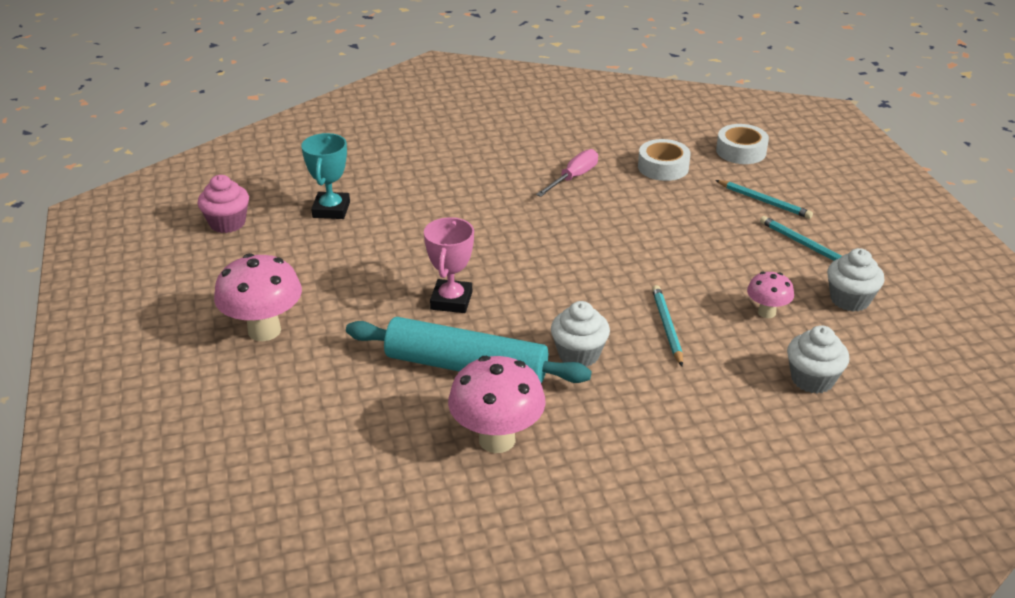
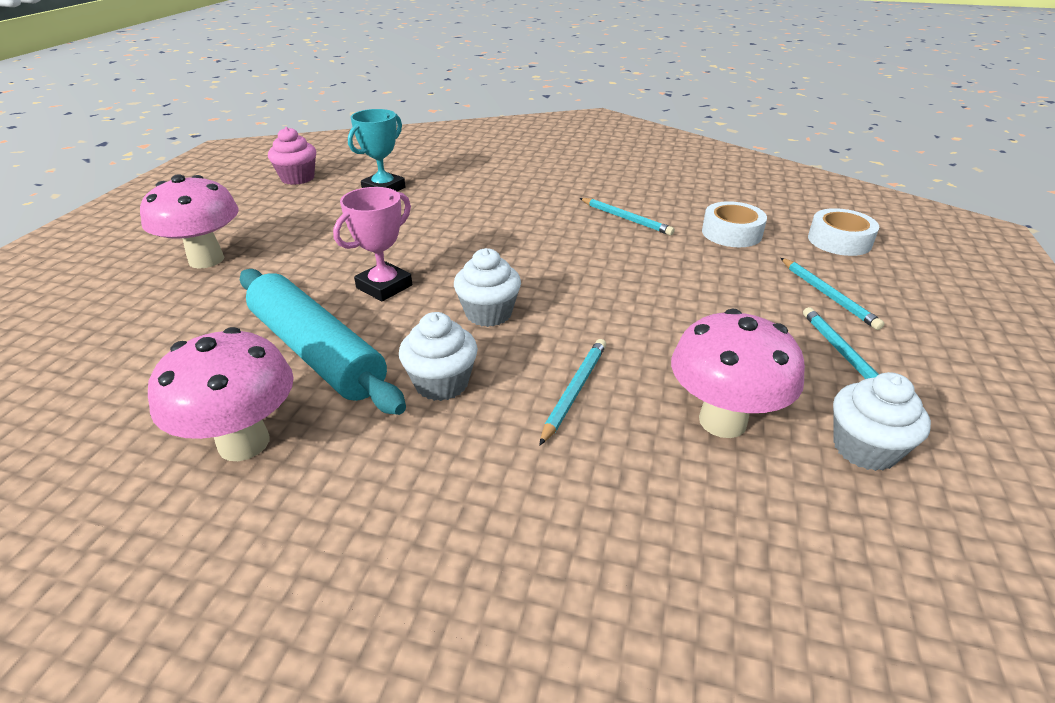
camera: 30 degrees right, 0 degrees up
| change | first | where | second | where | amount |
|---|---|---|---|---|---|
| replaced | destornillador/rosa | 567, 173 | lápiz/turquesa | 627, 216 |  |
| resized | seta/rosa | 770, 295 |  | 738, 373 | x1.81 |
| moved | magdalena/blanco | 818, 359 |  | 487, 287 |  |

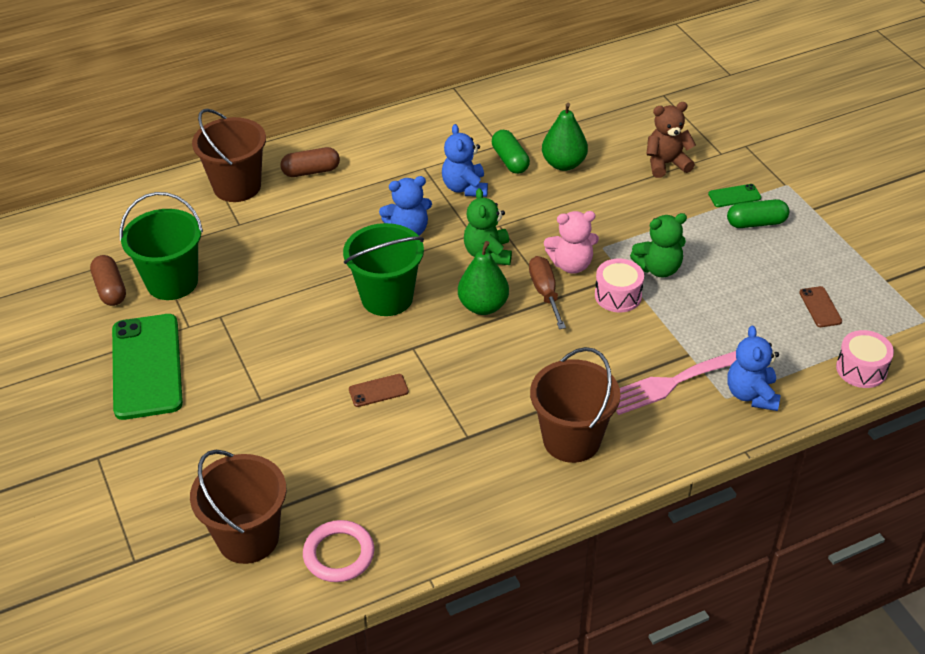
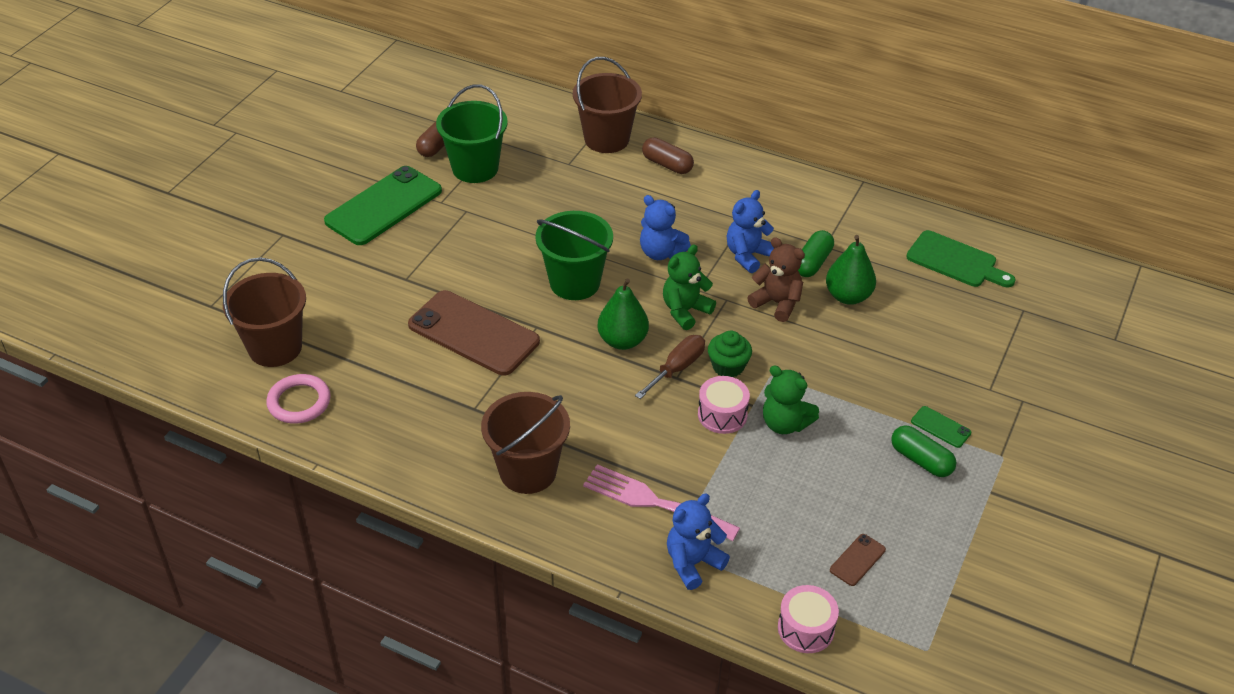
camera: 50 degrees right, 0 degrees up
| change | first | where | second | where | amount |
|---|---|---|---|---|---|
| moved | osito/marrón | 671, 140 |  | 776, 279 |  |
| replaced | osito/rosa | 571, 242 | magdalena/verde | 730, 354 |  |
| resized | móvil/marrón | 379, 390 |  | 474, 332 | x2.39 |
| added |  |  | tabla de cortar/verde | 961, 258 |  |

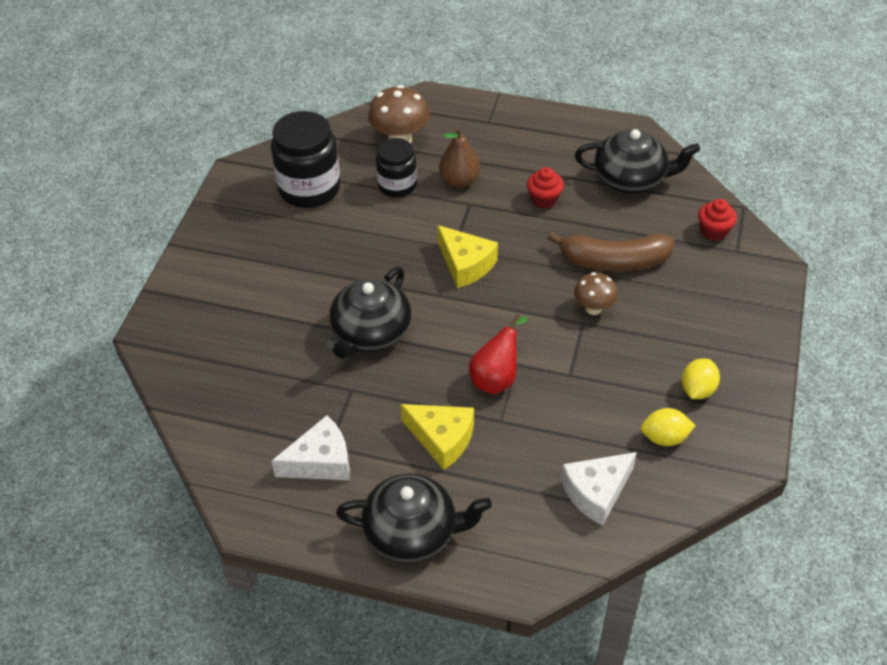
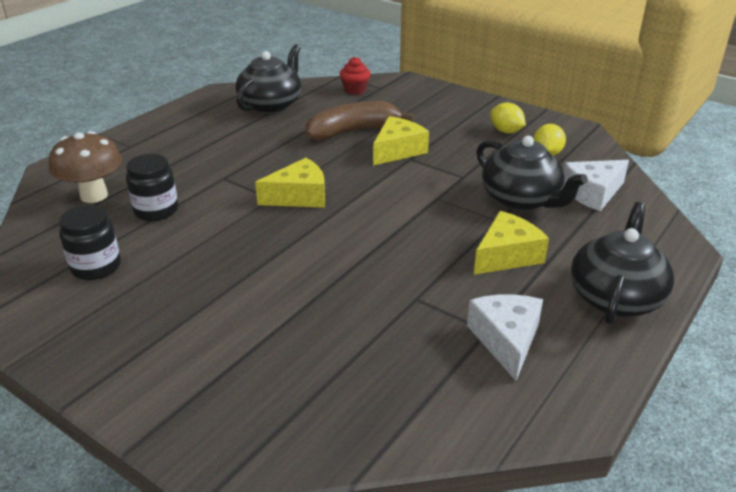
camera: 70 degrees left, 15 degrees down
| change | first | where | second | where | amount |
|---|---|---|---|---|---|
| resized | tarro/negro | 305, 159 |  | 90, 242 | x0.63 |
| removed | pera/marrón | 460, 158 |  |  |  |
| removed | magdalena/rojo | 545, 188 |  |  |  |
| turned | plátano/marrón | 611, 252 |  | 360, 120 | 135 degrees counterclockwise |
| moved | tetera/negro | 369, 313 |  | 532, 173 |  |
| replaced | seta/marrón | 596, 293 | queso/amarillo | 401, 140 |  |
| removed | pera/rojo | 498, 354 |  |  |  |
| turned | queso/blanco | 599, 489 |  | 596, 185 | 75 degrees clockwise |

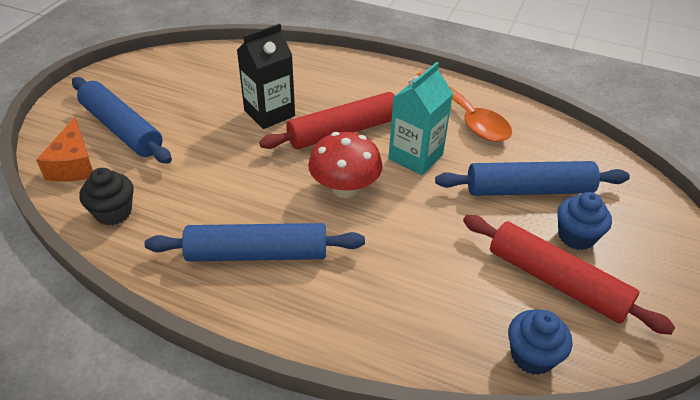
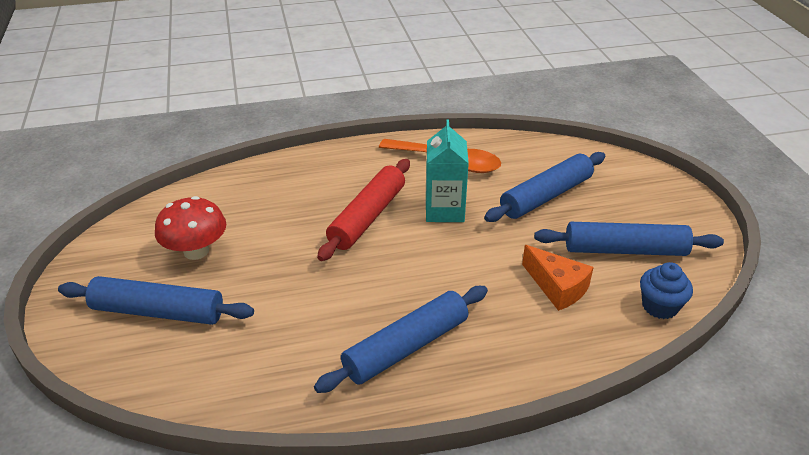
camera: 35 degrees left, 5 degrees down
| change | first | where | second | where | amount |
|---|---|---|---|---|---|
| removed | cartón de leche/negro | 266, 76 |  |  |  |
| moved | queso/naranja | 64, 149 |  | 558, 278 |  |
| moved | seta/rojo | 345, 165 |  | 190, 228 |  |
| removed | magdalena/negro | 106, 196 |  |  |  |
| removed | magdalena/azul | 584, 221 |  |  |  |
| recoloured | rodillo/rojo | 569, 275 | rodillo/azul | 629, 239 |  |

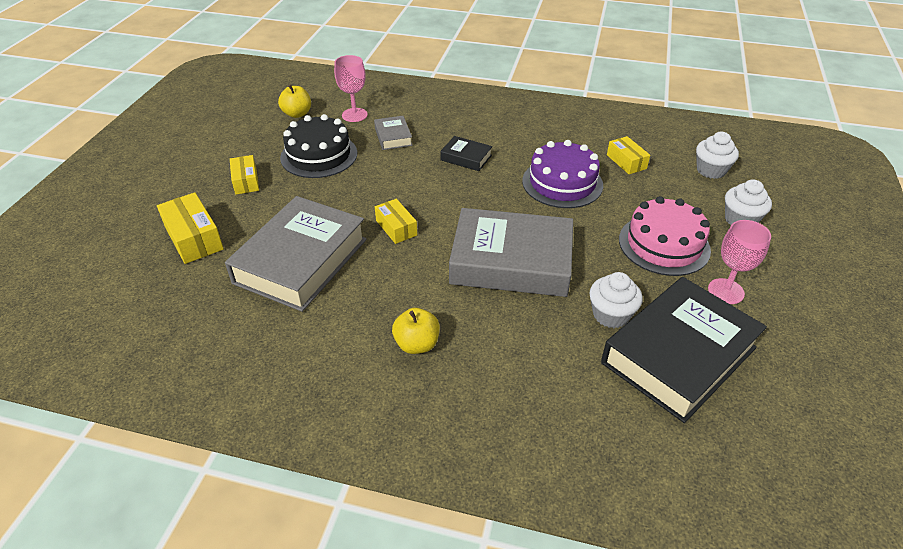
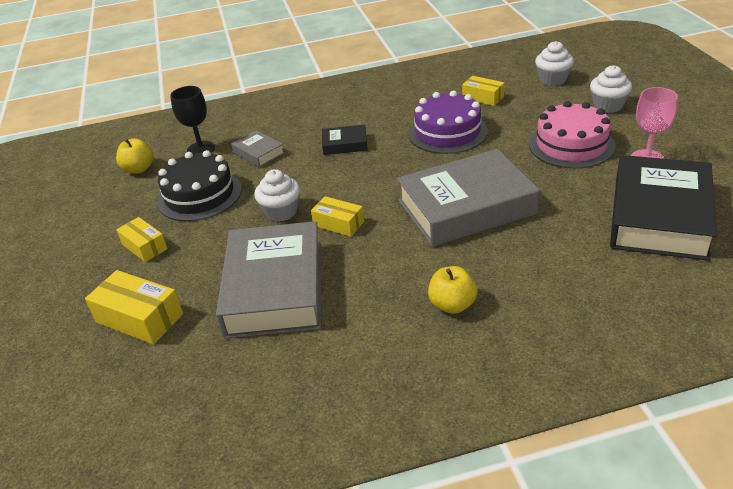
camera: 25 degrees left, 5 degrees down
| change | first | where | second | where | amount |
|---|---|---|---|---|---|
| recoloured | copa/rosa | 351, 88 | copa/negro | 192, 120 |  |
| moved | magdalena/blanco | 616, 300 |  | 277, 195 |  |

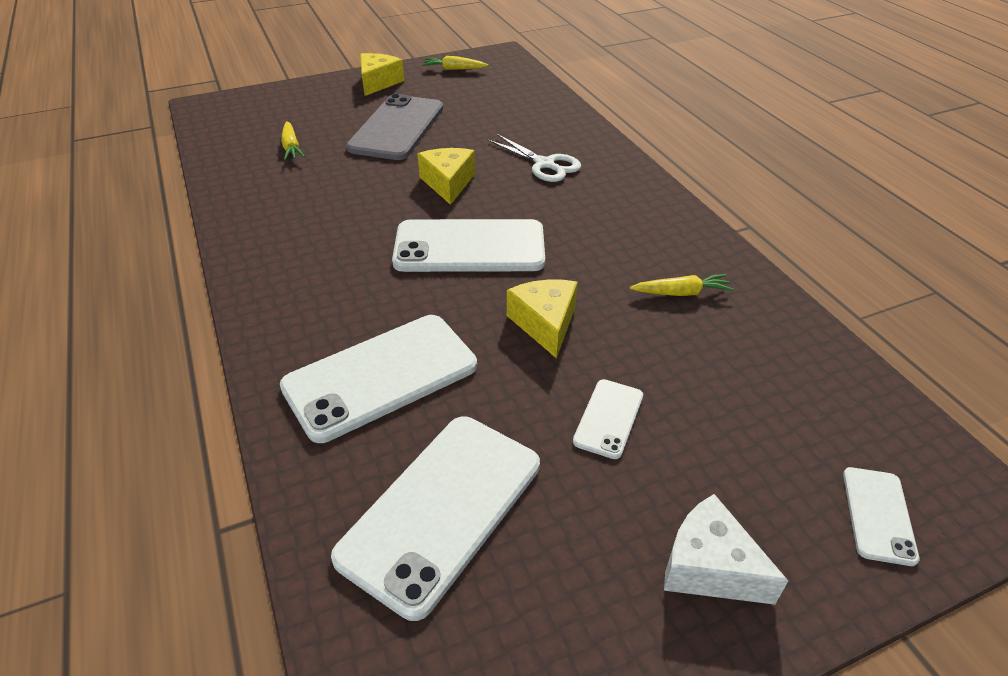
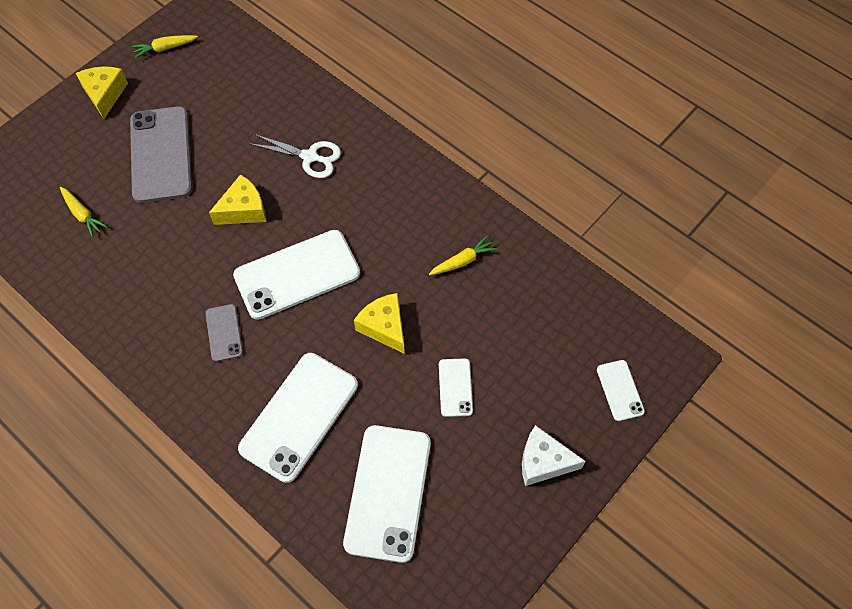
camera: 25 degrees left, 20 degrees up
| change | first | where | second | where | amount |
|---|---|---|---|---|---|
| turned | queso/amarillo | 446, 176 |  | 237, 199 | 90 degrees clockwise |
| added |  |  | móvil/gris | 224, 333 |  |

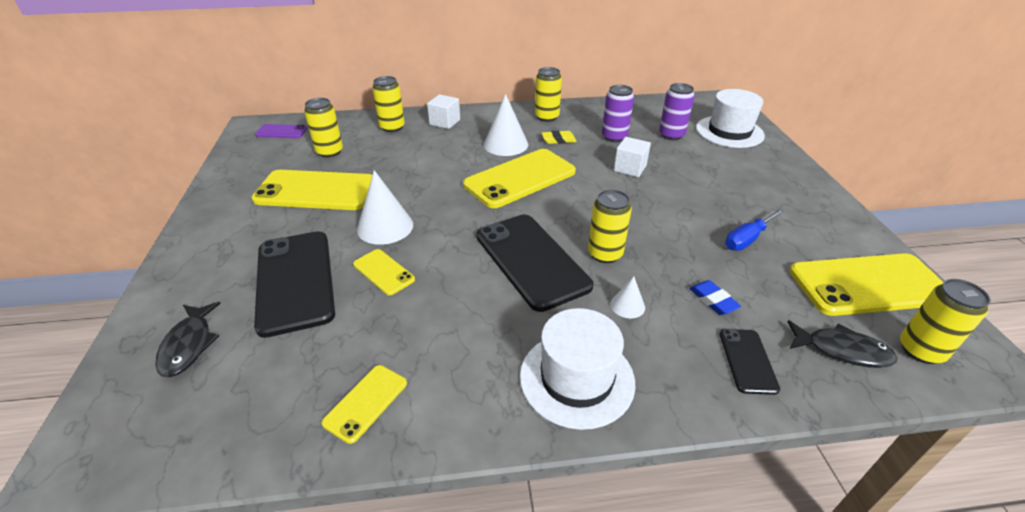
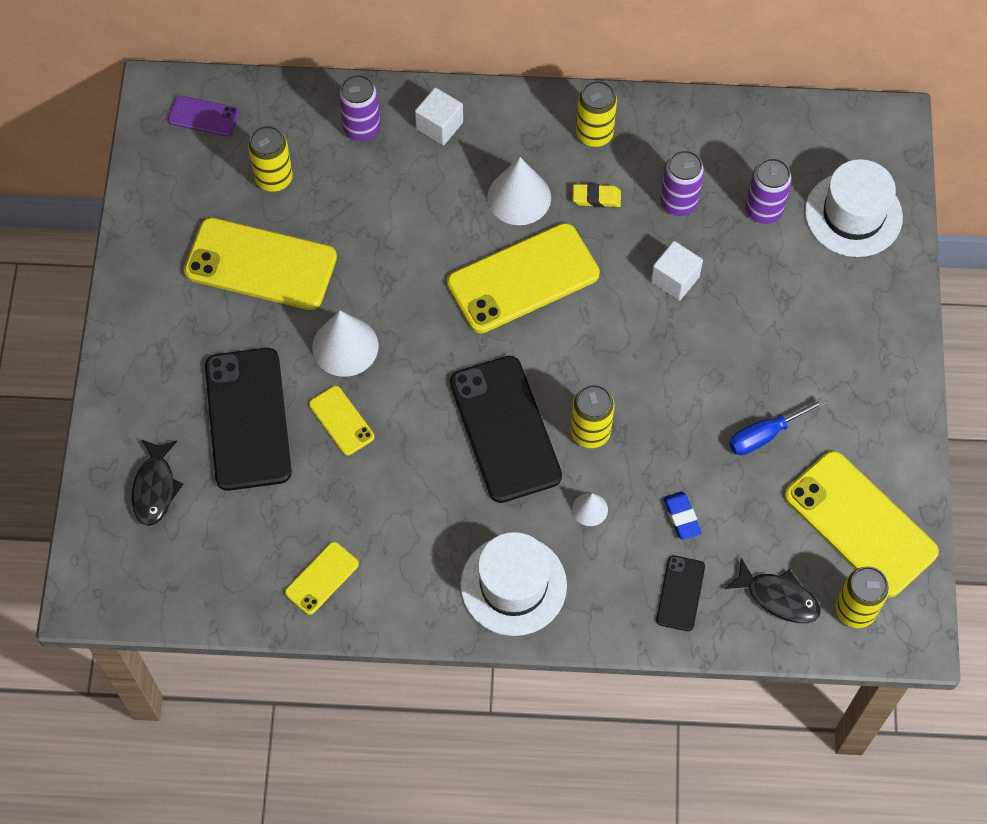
camera: 10 degrees right, 25 degrees up
| change | first | where | second | where | amount |
|---|---|---|---|---|---|
| recoloured | lata/amarillo | 388, 104 | lata/morado | 359, 107 |  |
| turned | móvil/amarillo | 866, 284 |  | 861, 524 | 45 degrees clockwise |

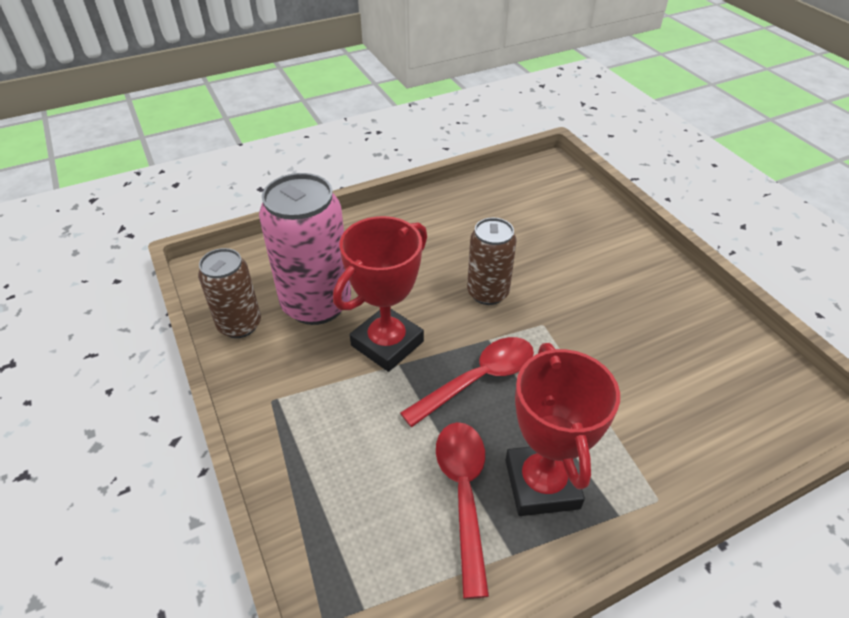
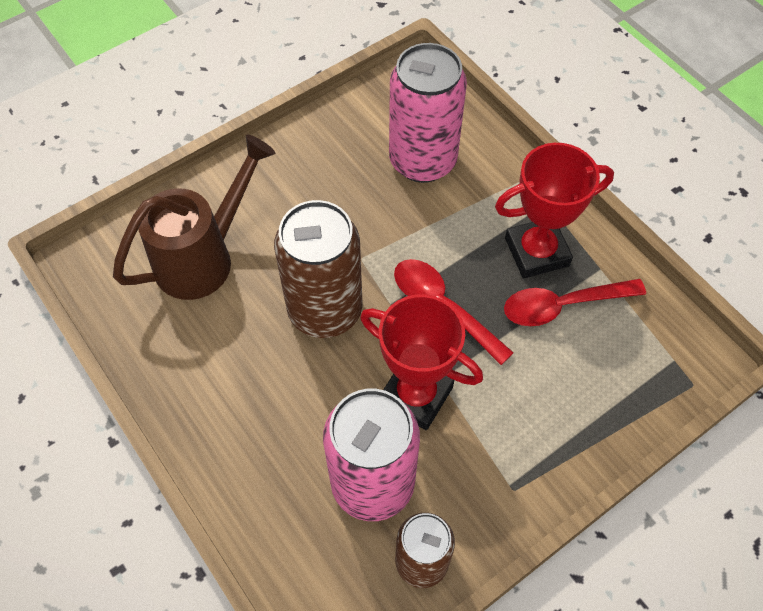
camera: 100 degrees left, 15 degrees up
| change | first | where | second | where | amount |
|---|---|---|---|---|---|
| resized | lata/marrón | 492, 261 |  | 318, 269 | x1.64 |
| added |  |  | lata/rosa | 428, 113 |  |
| added |  |  | regadera/marrón | 194, 217 |  |

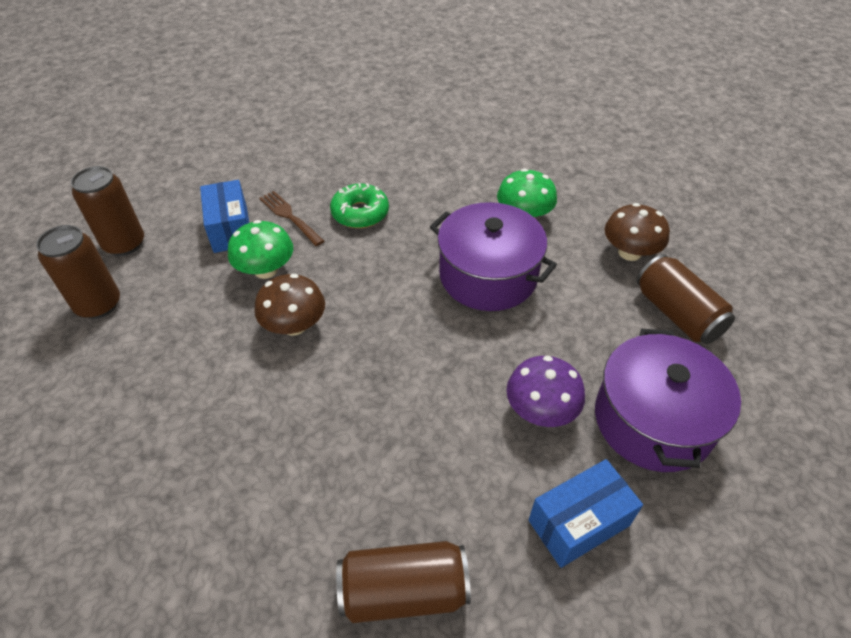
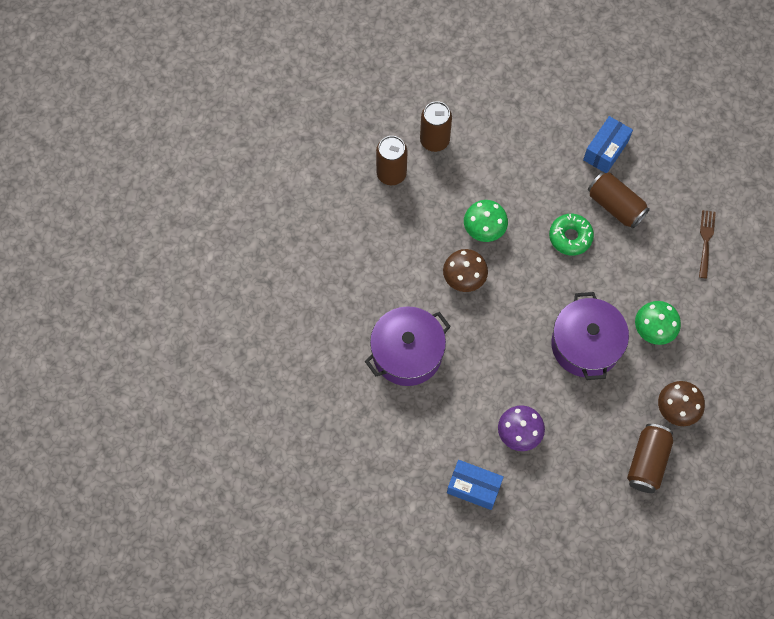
camera: 50 degrees right, 20 degrees up
| change | first | where | second | where | amount |
|---|---|---|---|---|---|
| moved | caja/azul | 224, 216 |  | 608, 144 |  |
| moved | tenedor/marrón | 291, 218 |  | 707, 244 |  |
| moved | olla/morado | 668, 400 |  | 408, 346 |  |
| moved | lata/marrón | 403, 582 |  | 619, 200 |  |

